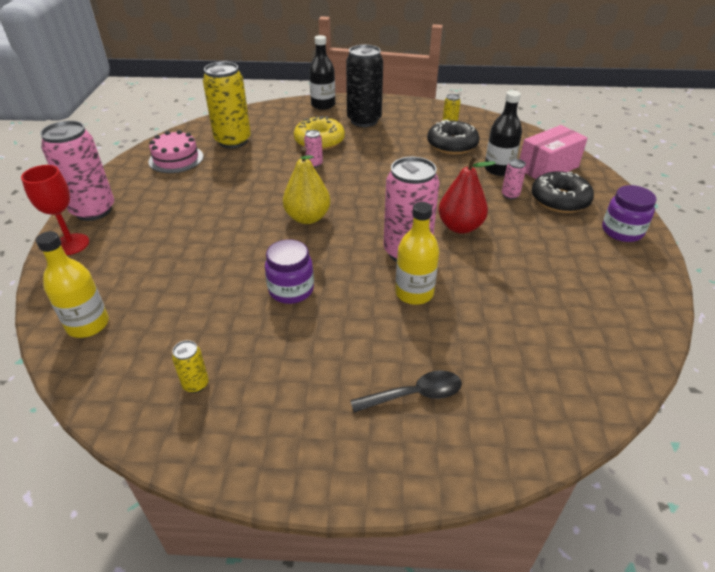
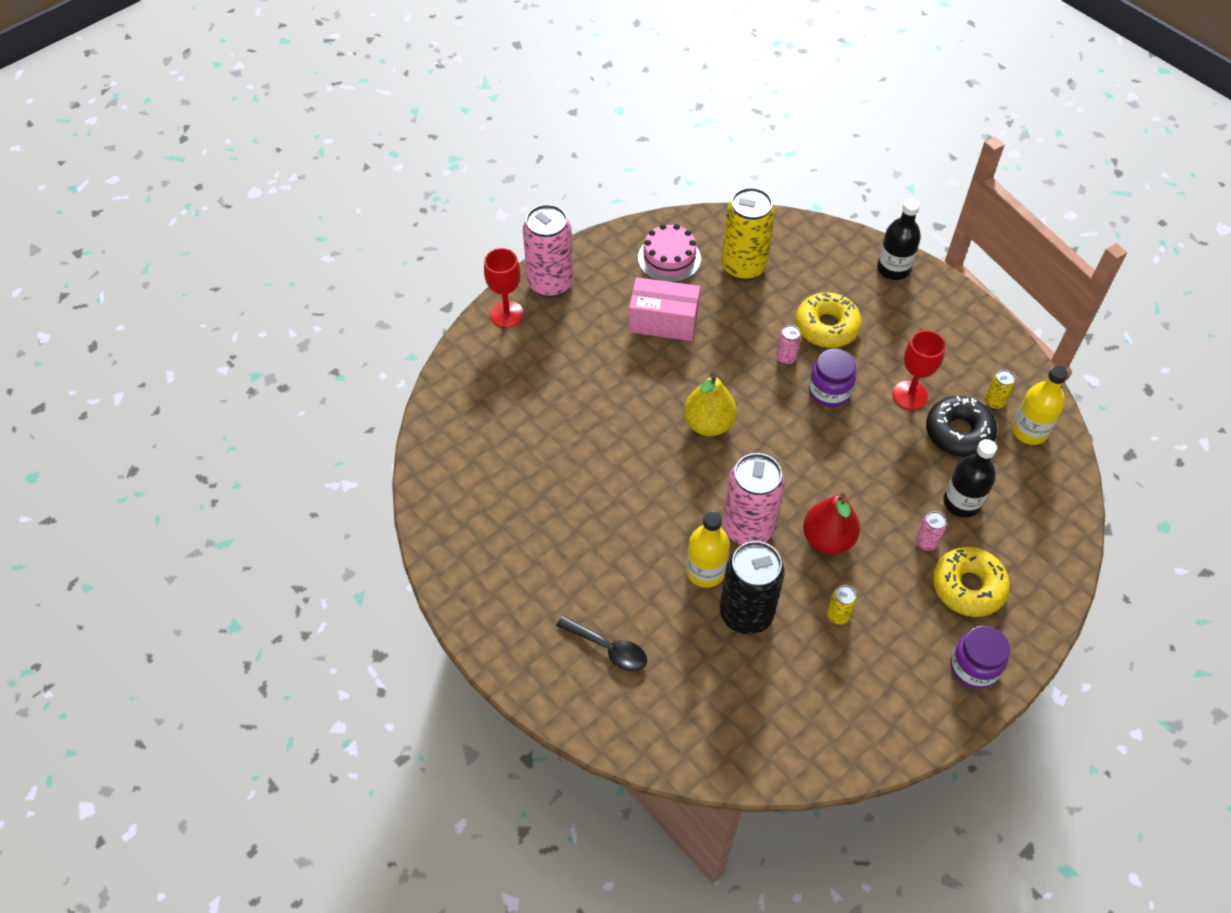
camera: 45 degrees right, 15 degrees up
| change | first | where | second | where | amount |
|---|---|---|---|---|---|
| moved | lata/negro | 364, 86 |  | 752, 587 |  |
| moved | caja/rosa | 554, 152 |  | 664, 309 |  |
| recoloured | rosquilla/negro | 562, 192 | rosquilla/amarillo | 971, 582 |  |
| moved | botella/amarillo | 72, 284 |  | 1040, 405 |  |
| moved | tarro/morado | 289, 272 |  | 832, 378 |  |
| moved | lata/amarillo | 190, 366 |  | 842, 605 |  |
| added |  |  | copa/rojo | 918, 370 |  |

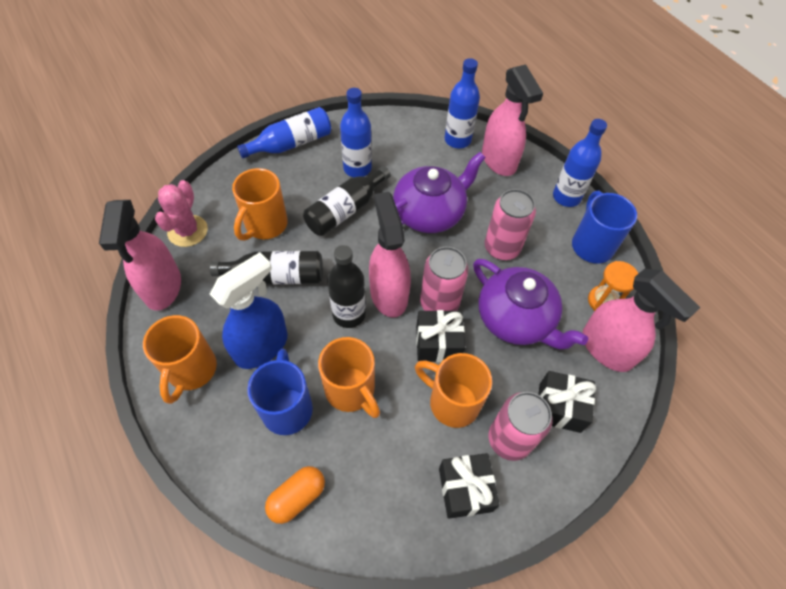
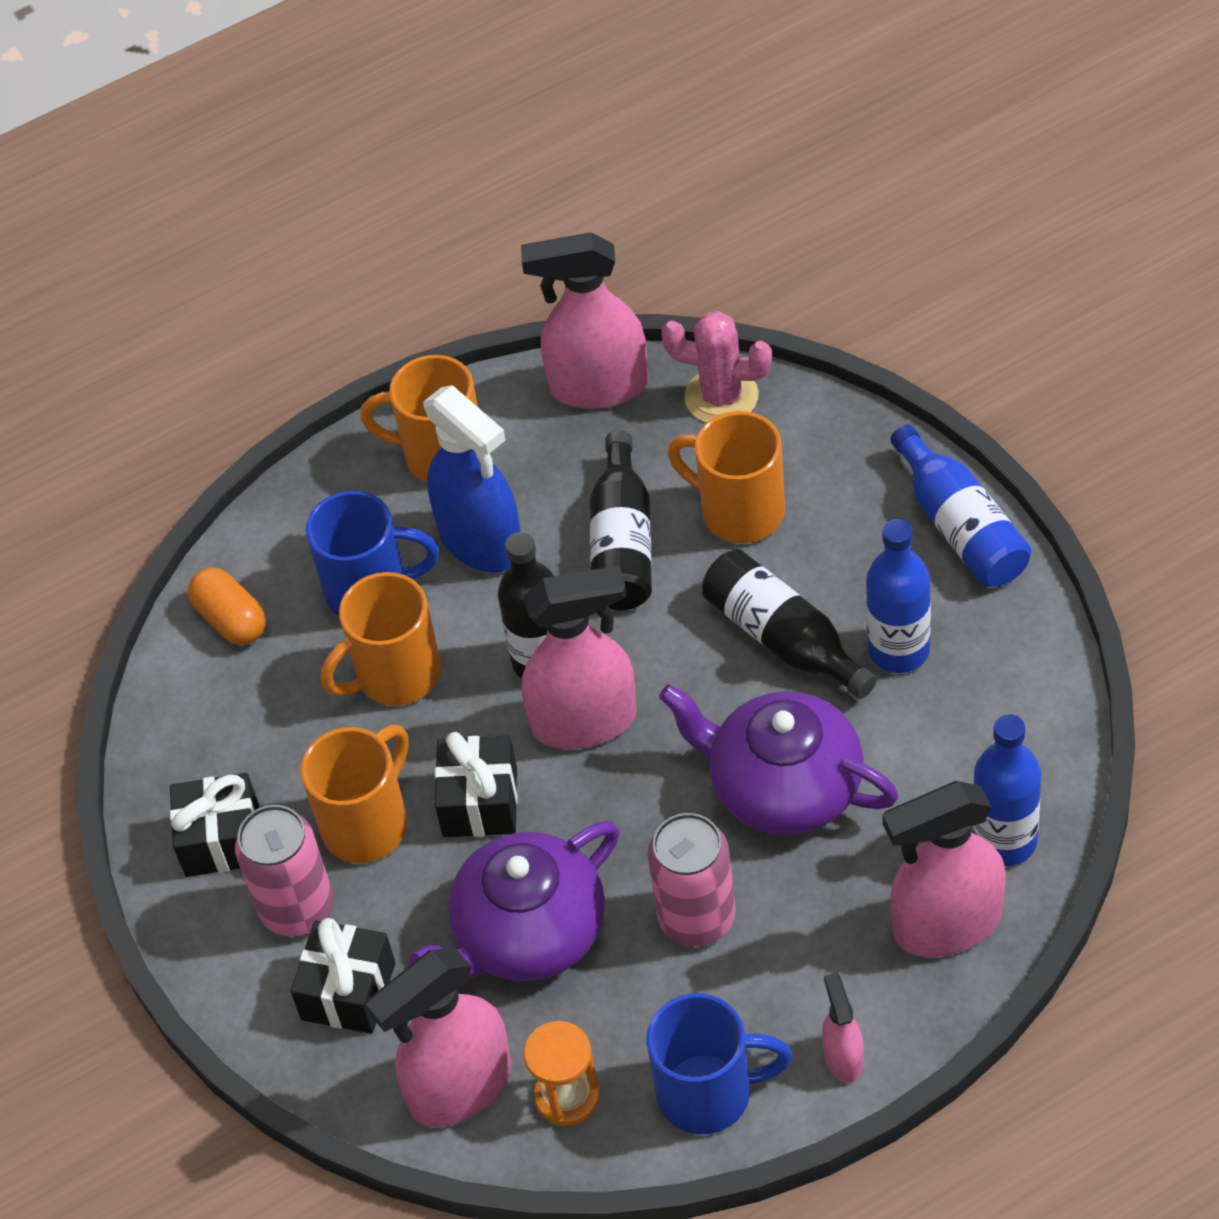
camera: 100 degrees right, 5 degrees down
| change | first | where | second | where | amount |
|---|---|---|---|---|---|
| replaced | botella/azul | 580, 163 | pulverizador/rosa | 843, 1028 |  |
| turned | tetera/morado | 439, 192 |  | 778, 759 | 150 degrees clockwise |
| removed | lata/rosa | 444, 279 |  |  |  |

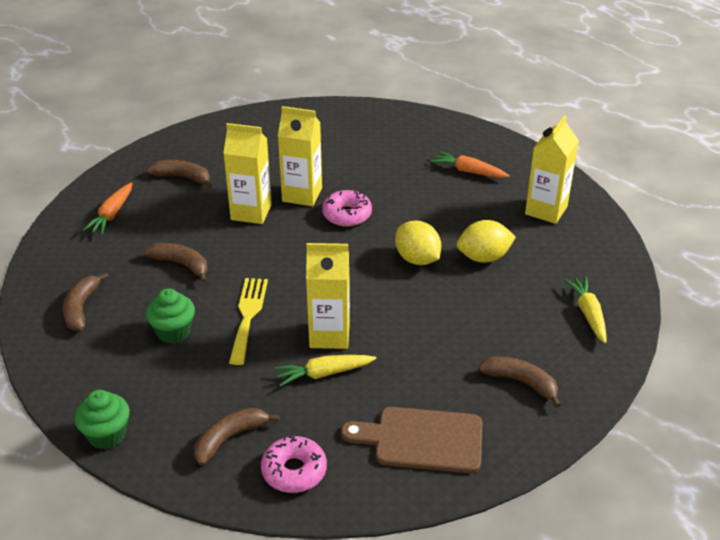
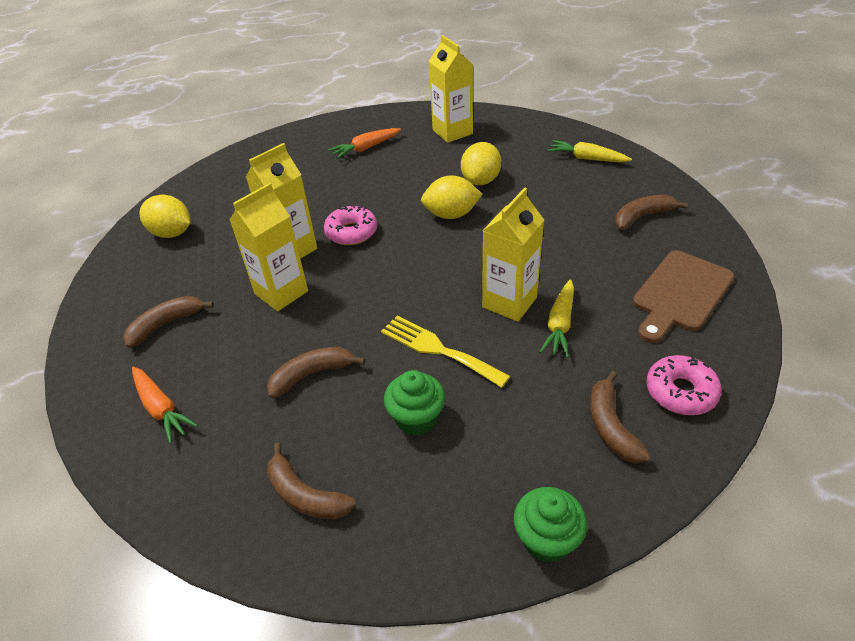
camera: 55 degrees left, 5 degrees up
| change | first | where | second | where | amount |
|---|---|---|---|---|---|
| added |  |  | limón/amarillo | 164, 216 |  |

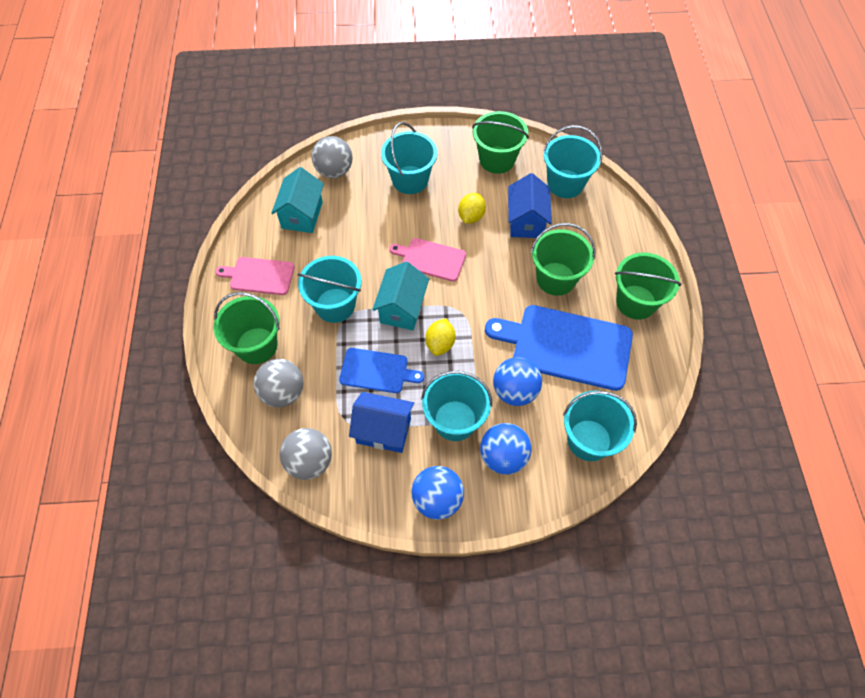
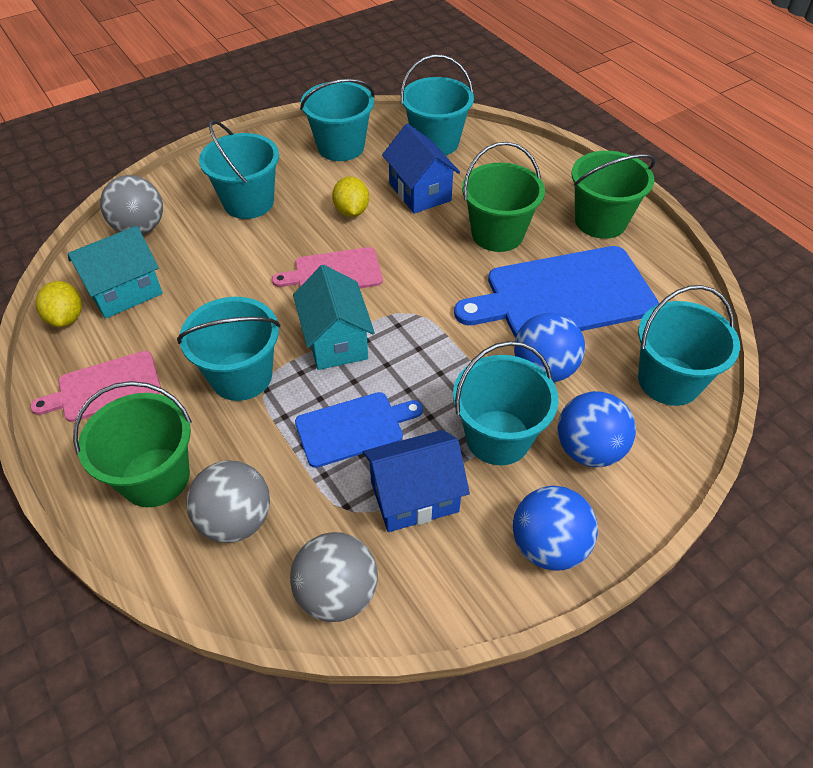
camera: 30 degrees left, 10 degrees down
| change | first | where | second | where | amount |
|---|---|---|---|---|---|
| recoloured | balde/verde | 500, 142 | balde/turquesa | 337, 120 |  |
| turned | casa/turquesa | 297, 200 |  | 115, 272 | 75 degrees clockwise |
| moved | limón/amarillo | 440, 337 |  | 59, 304 |  |

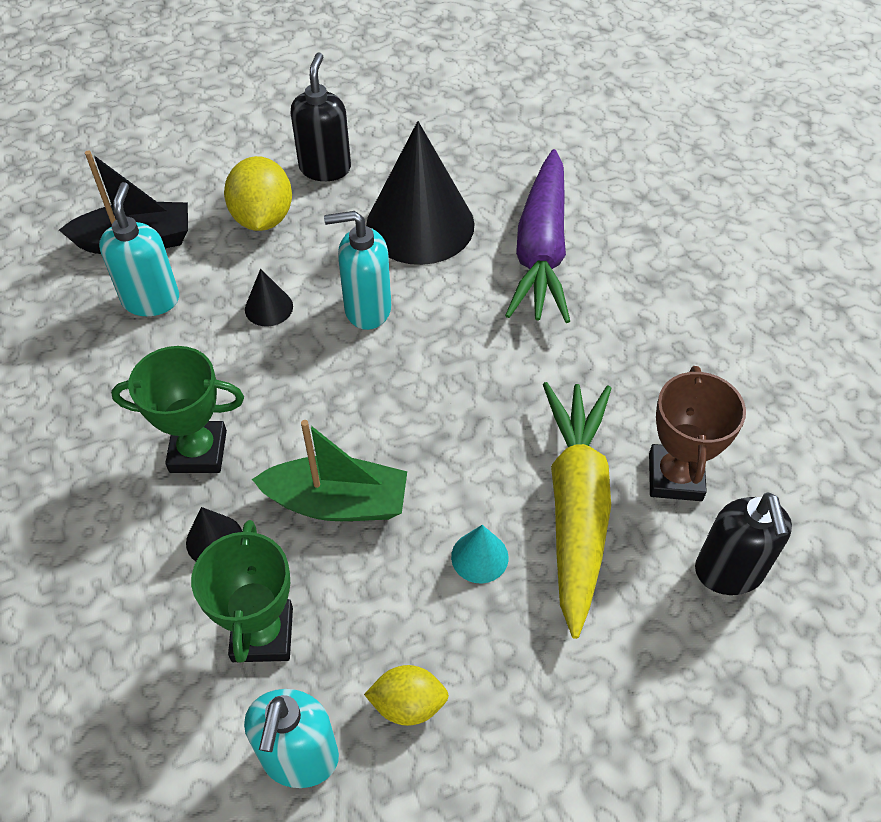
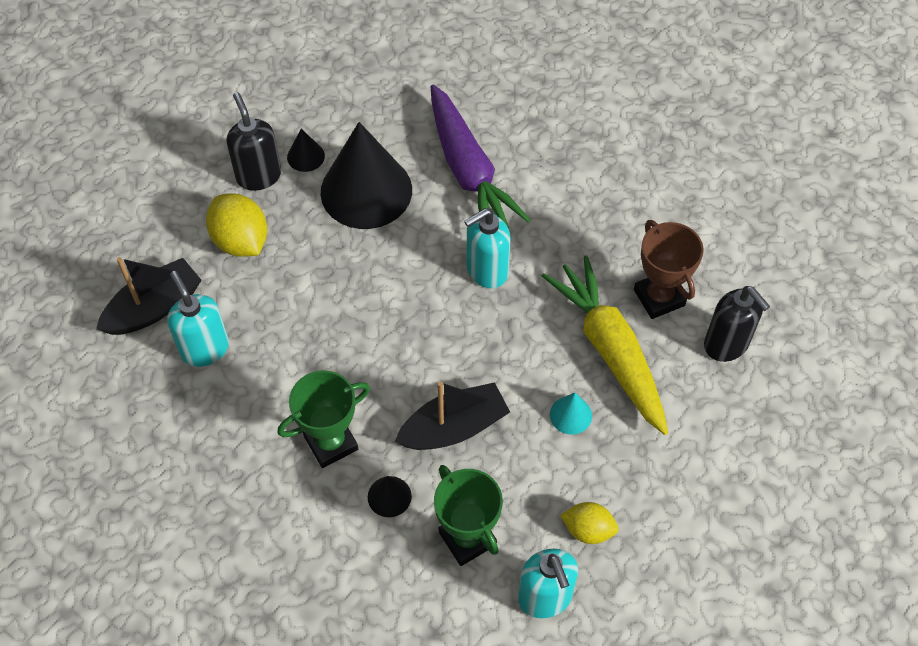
camera: 30 degrees left, 5 degrees up
| change | first | where | second | where | amount |
|---|---|---|---|---|---|
| moved | dispensador de jabón/turquesa | 357, 270 |  | 487, 248 |  |
| moved | cono/negro | 269, 298 |  | 306, 150 |  |
| recoloured | barco/verde | 329, 470 | barco/negro | 452, 415 |  |
| turned | limón/amarillo | 406, 695 |  | 589, 523 | 45 degrees clockwise |

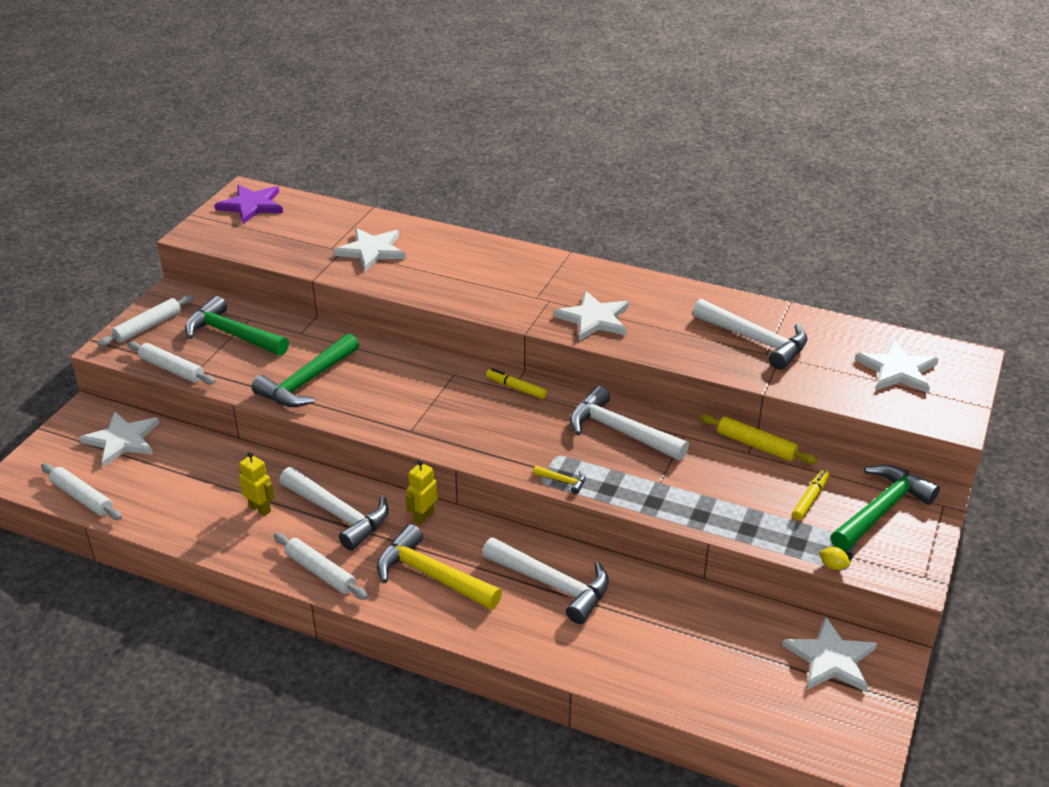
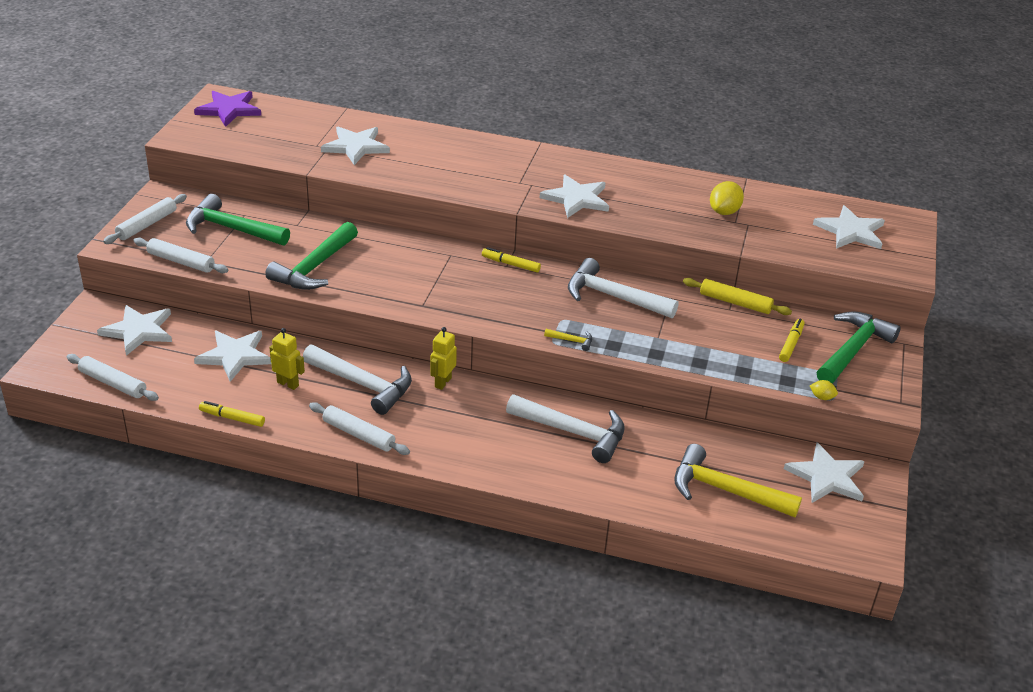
camera: 10 degrees left, 0 degrees up
| change | first | where | second | where | amount |
|---|---|---|---|---|---|
| replaced | martillo/blanco | 750, 334 | limón/amarillo | 727, 198 |  |
| moved | martillo/amarillo | 439, 567 |  | 738, 480 |  |
| added |  |  | estrella/blanco | 232, 356 |  |
| added |  |  | rotulador/amarillo | 232, 414 |  |

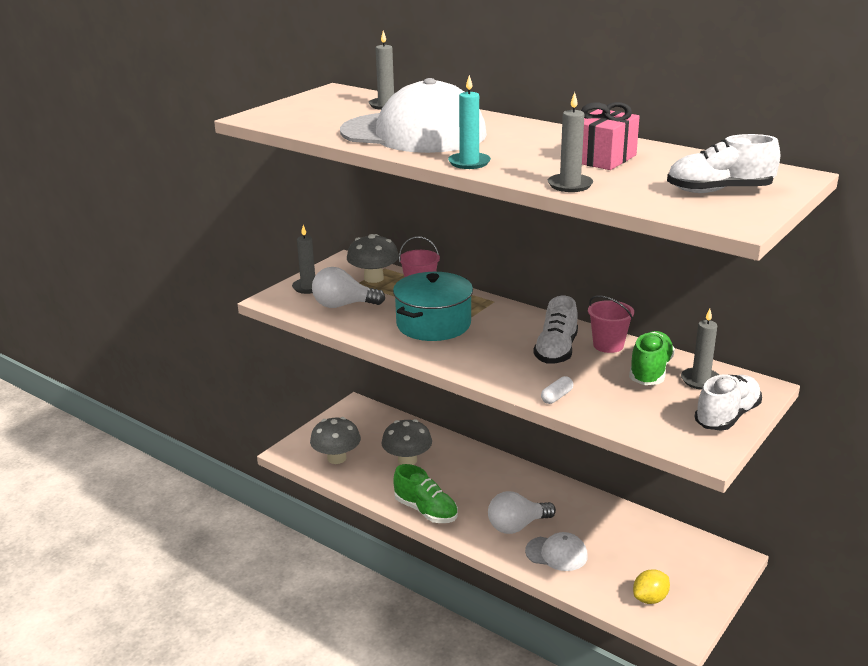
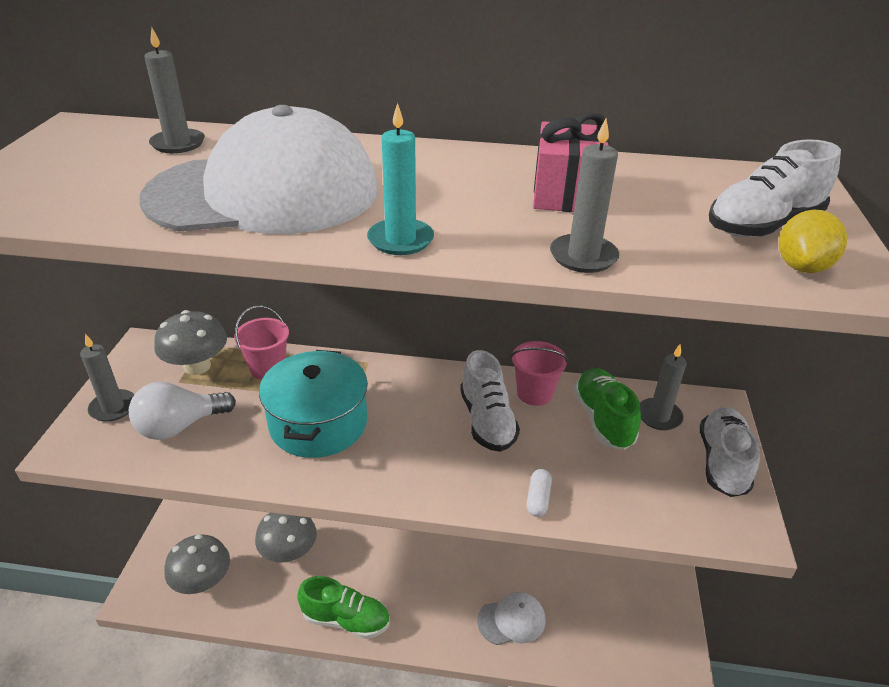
camera: 30 degrees left, 10 degrees up
| change | first | where | second | where | amount |
|---|---|---|---|---|---|
| removed | bombilla/blanco | 522, 512 |  |  |  |
| moved | limón/amarillo | 651, 586 |  | 813, 241 |  |

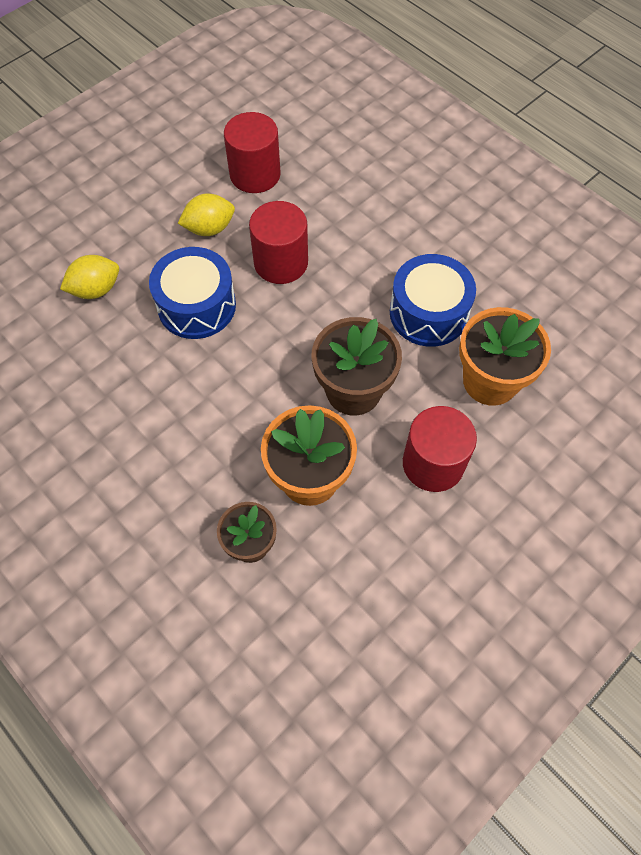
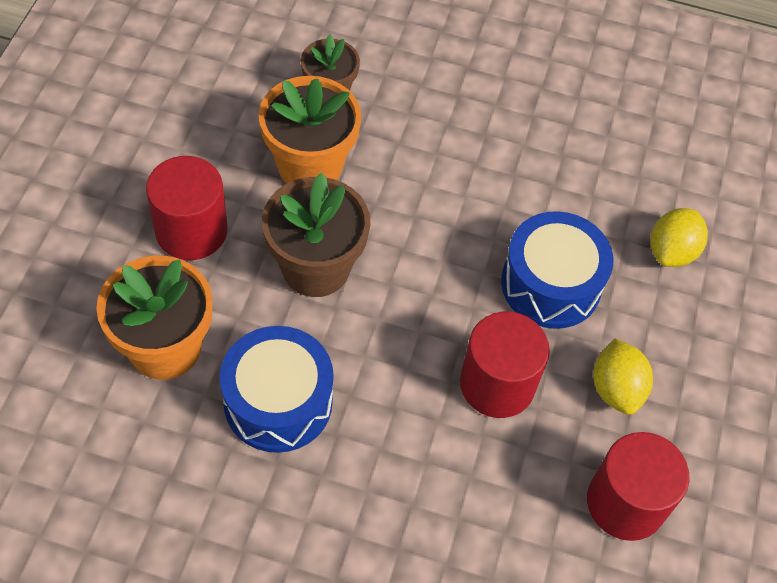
camera: 145 degrees right, 5 degrees down
| change | first | where | second | where | amount |
|---|---|---|---|---|---|
| turned | limón/amarillo | 206, 214 |  | 623, 376 | 45 degrees counterclockwise |

